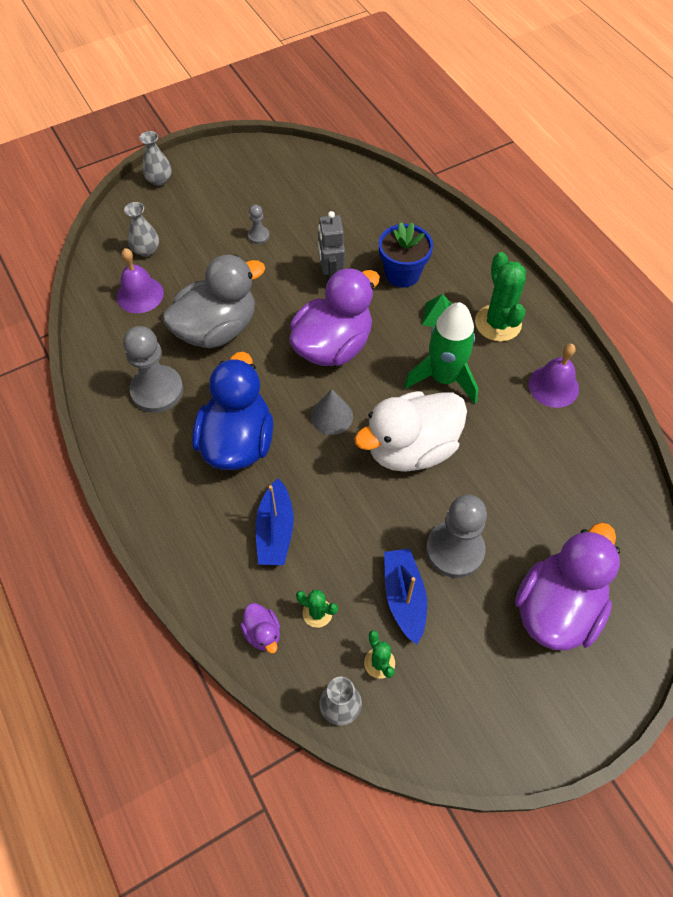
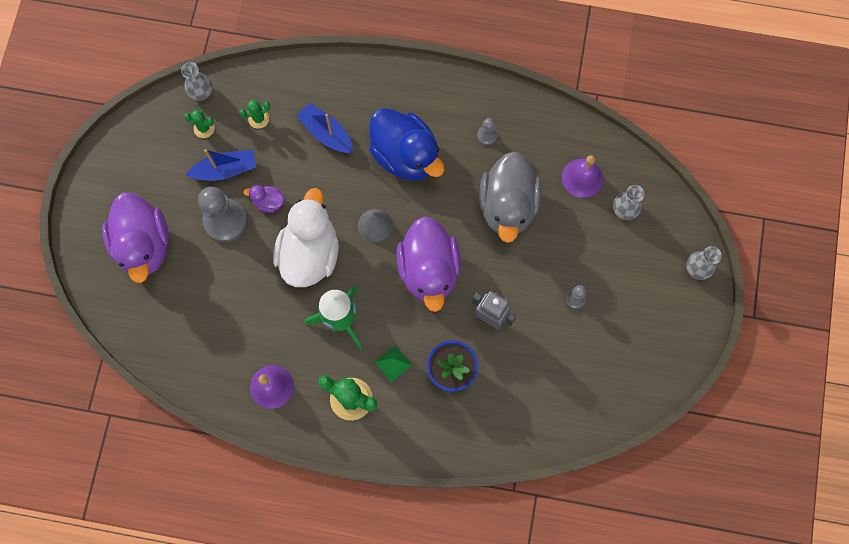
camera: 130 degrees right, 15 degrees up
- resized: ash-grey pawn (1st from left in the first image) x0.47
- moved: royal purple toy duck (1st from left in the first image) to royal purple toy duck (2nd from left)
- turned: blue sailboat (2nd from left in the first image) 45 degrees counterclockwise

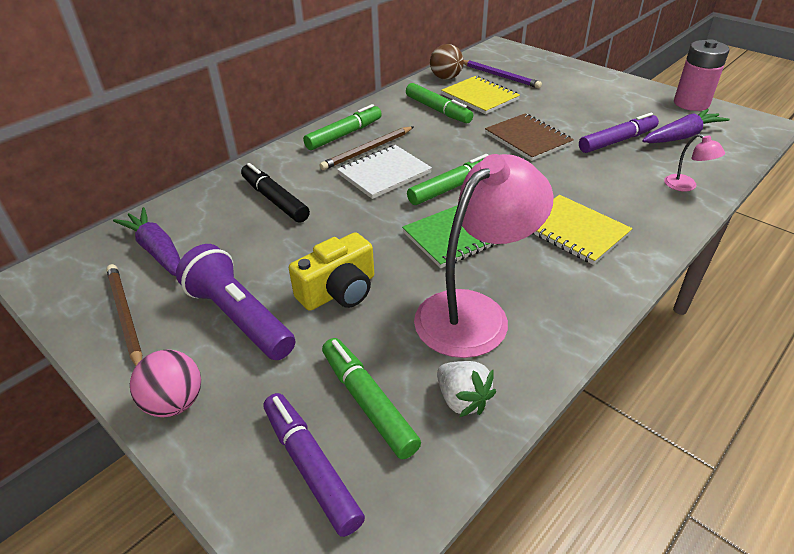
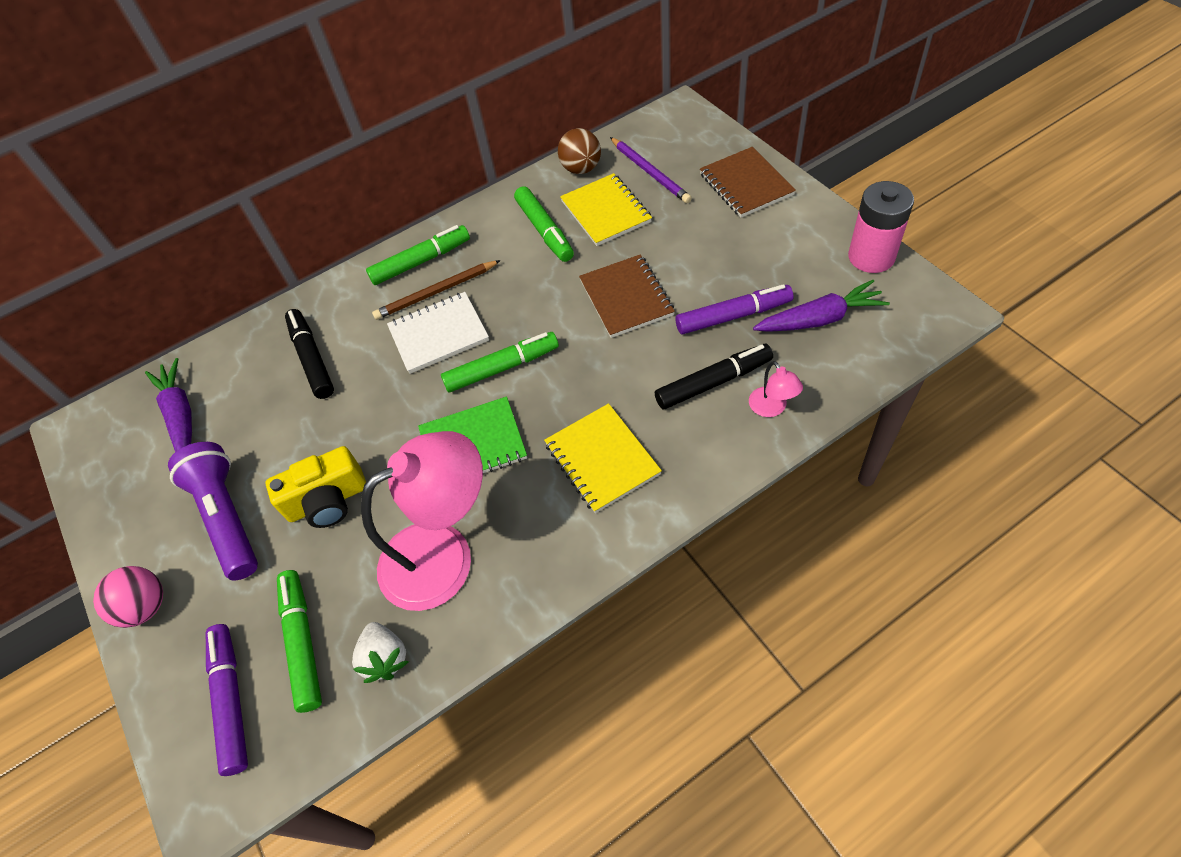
camera: 20 degrees right, 15 degrees up
- removed: russet pencil (1st from left)
- added: ebony marker pen (2nd from left)
- added: russet notebook (2nd from left)

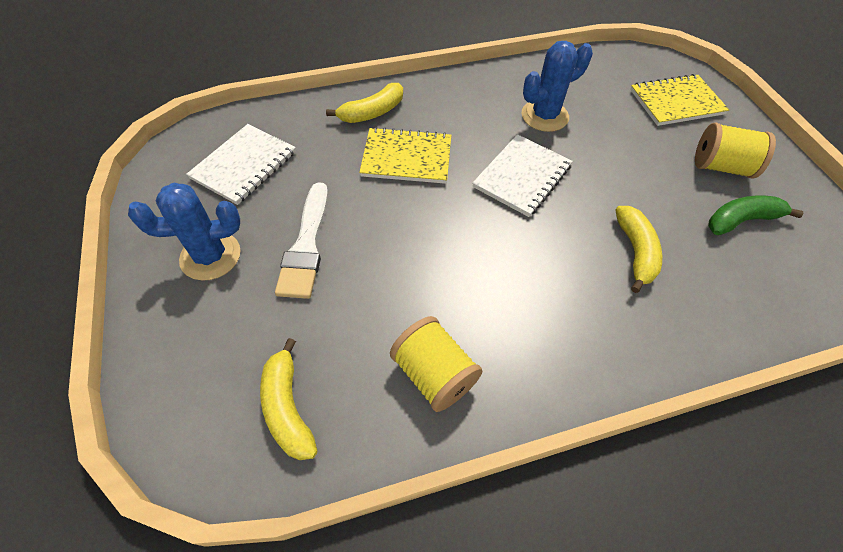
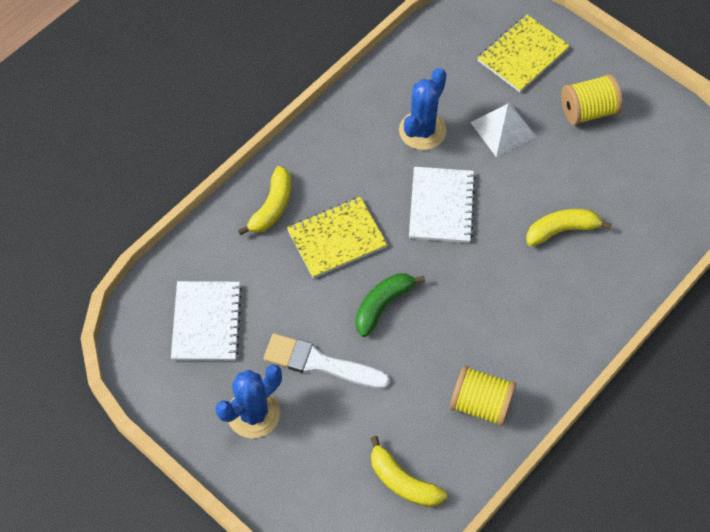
camera: 30 degrees left, 5 degrees up
- turned: snow-white paintbrush 135 degrees clockwise
- turned: bright yellow banana fruit (3rd from left) 75 degrees counterclockwise
- moved: green banana fruit
- added: snow-white pyramid shape

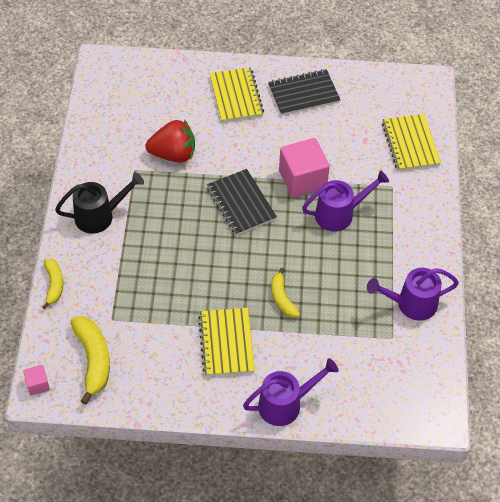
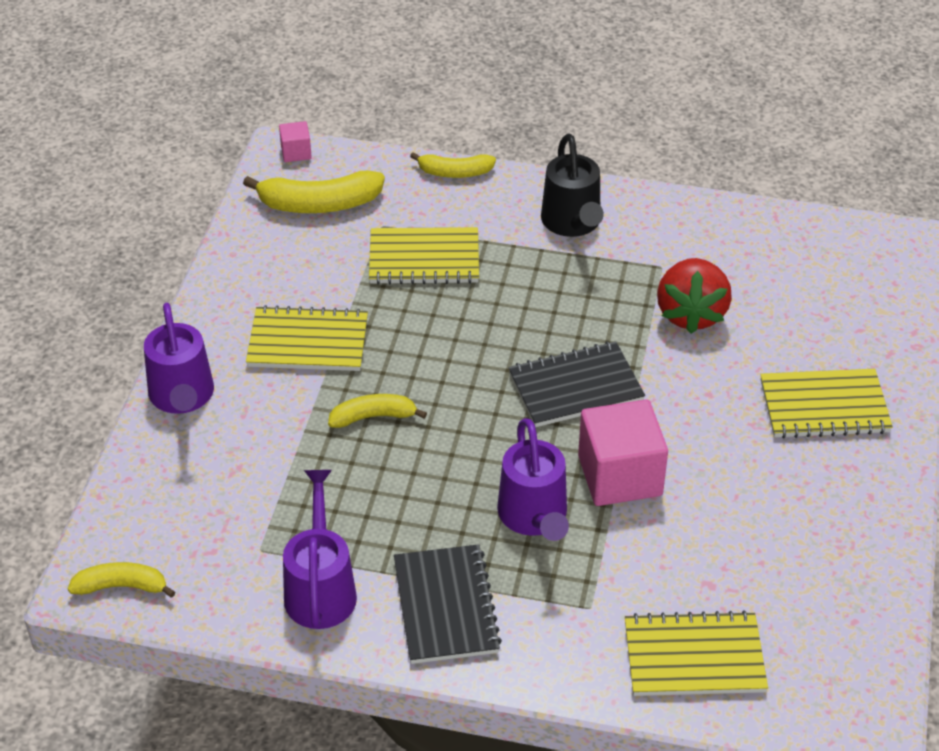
camera: 100 degrees right, 10 degrees down
- moved: ebony notebook (2nd from left in the first image) to ebony notebook (1st from left)
- added: bright yellow banana fruit (1st from left)
- added: bright yellow notebook (2nd from left)

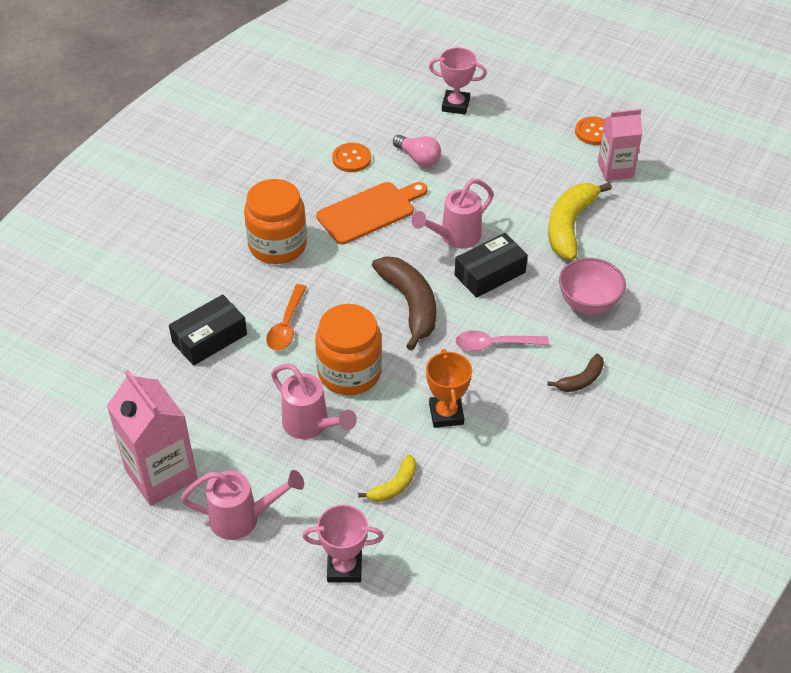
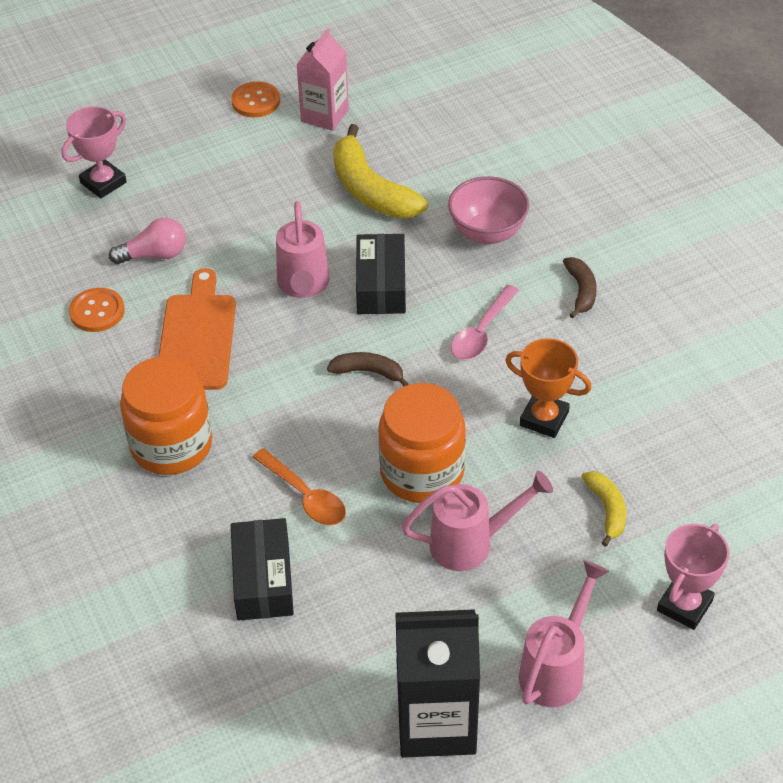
camera: 55 degrees left, 0 degrees up
- recoloured: rosy carton (1st from left) to ebony carton
- resized: russet banana fruit (1st from left) x0.52

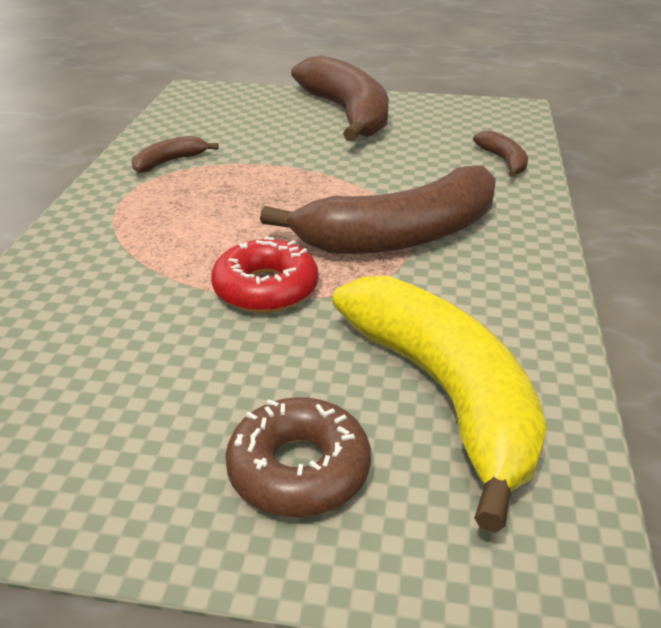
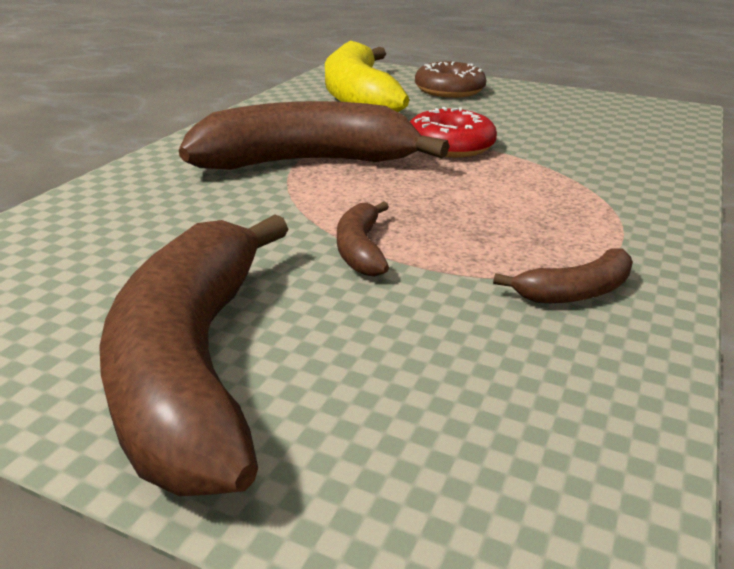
camera: 165 degrees left, 5 degrees down
- moved: russet banana fruit (4th from left in the first image) to russet banana fruit (3rd from left)

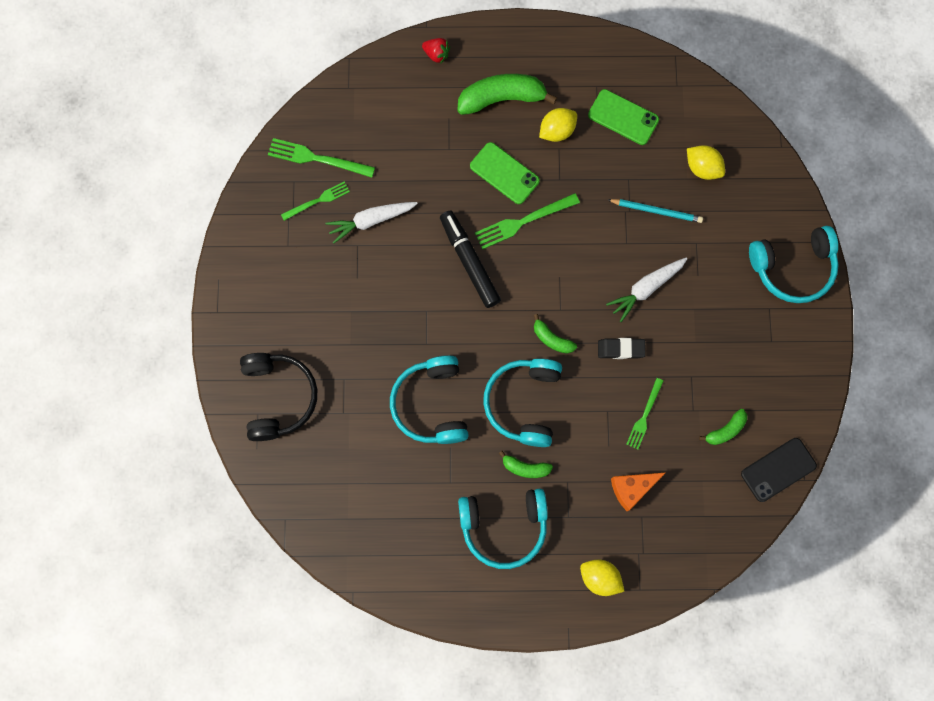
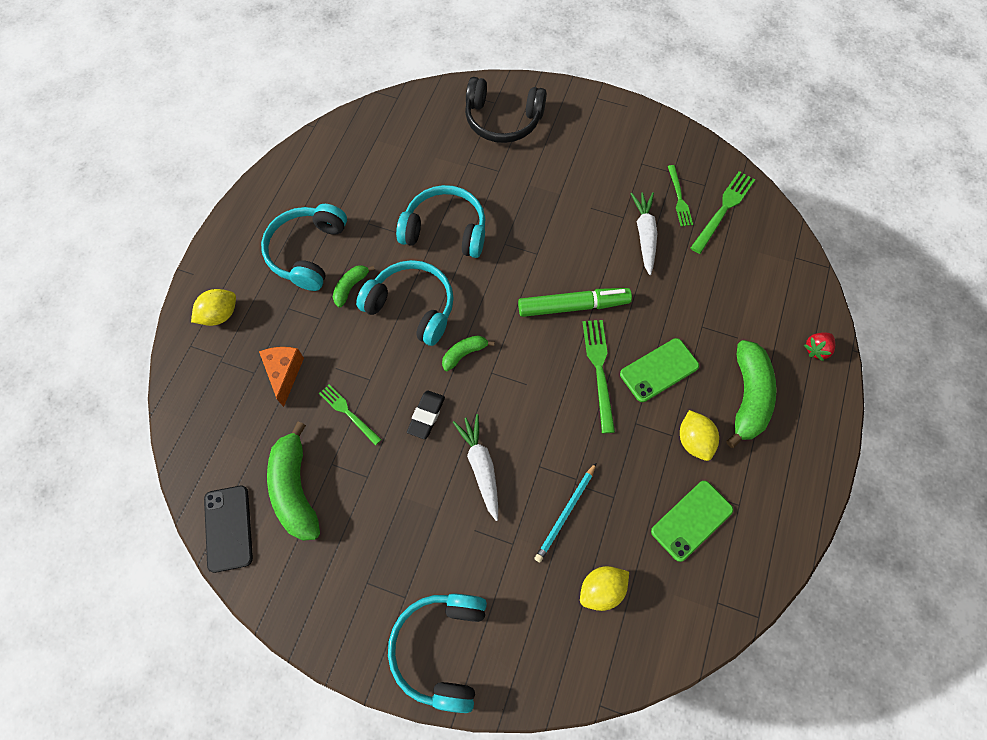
camera: 110 degrees right, 10 degrees down
- recoloured: ebony marker pen to green marker pen
- resized: green banana fruit (4th from left in the first image) x1.93

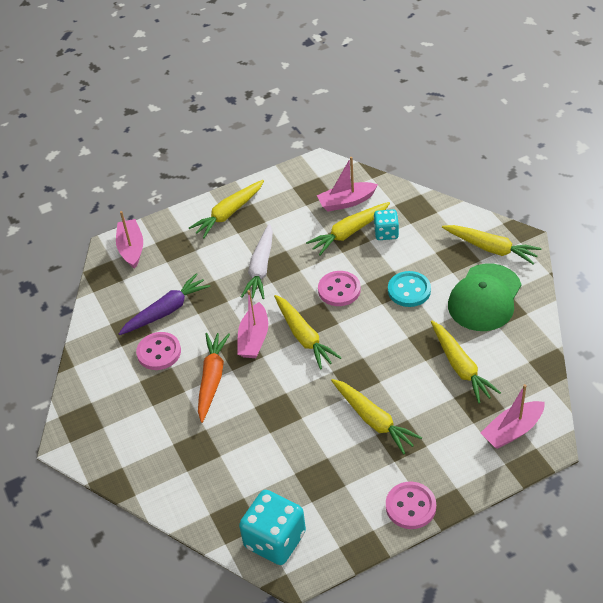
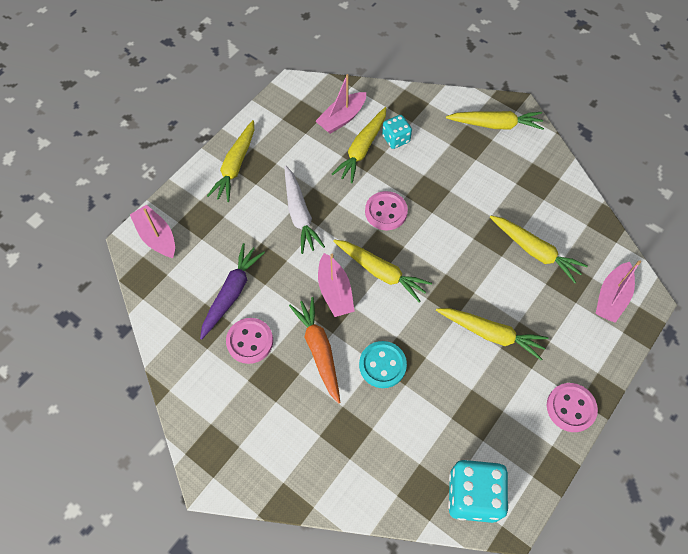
camera: 30 degrees left, 15 degrees up
- moved: teal button
- removed: green baseball cap

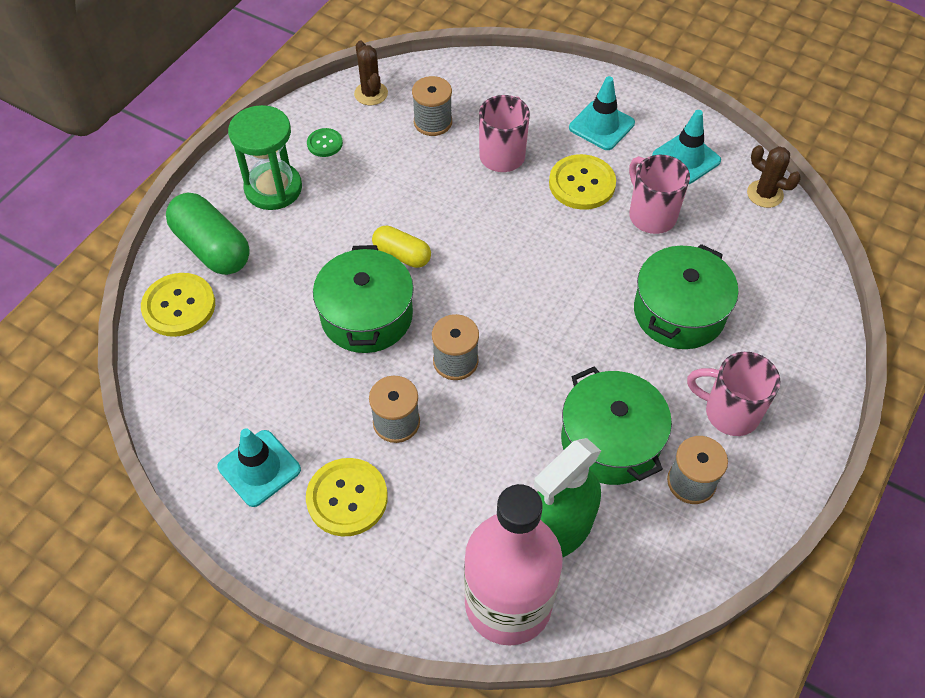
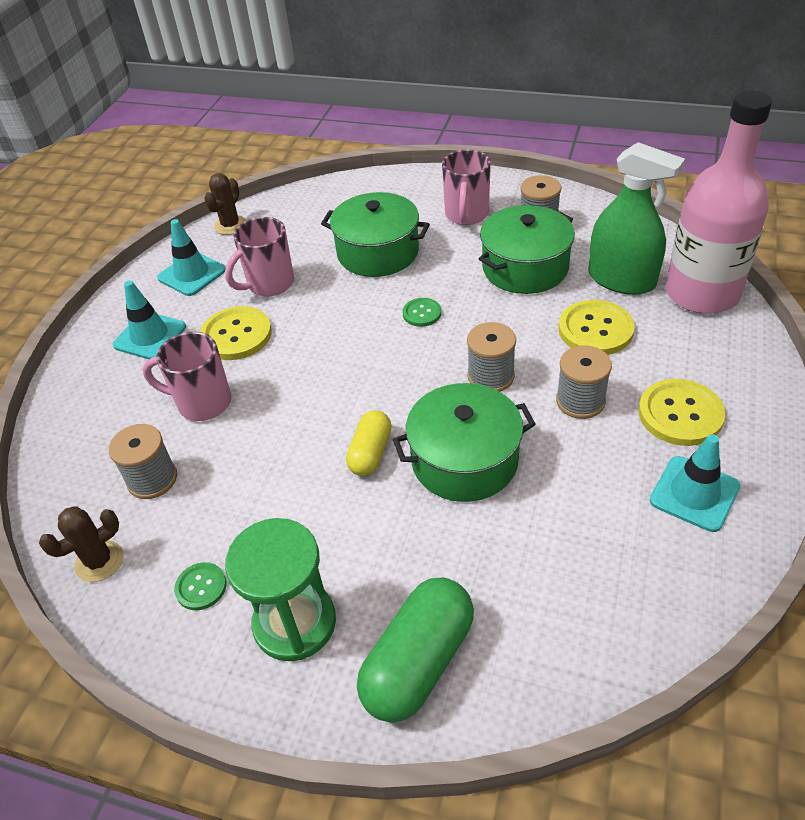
camera: 100 degrees left, 10 degrees down
- moved: bright yellow button (1st from left in the first image) to bright yellow button (2nd from left)
- added: green button (2nd from left)

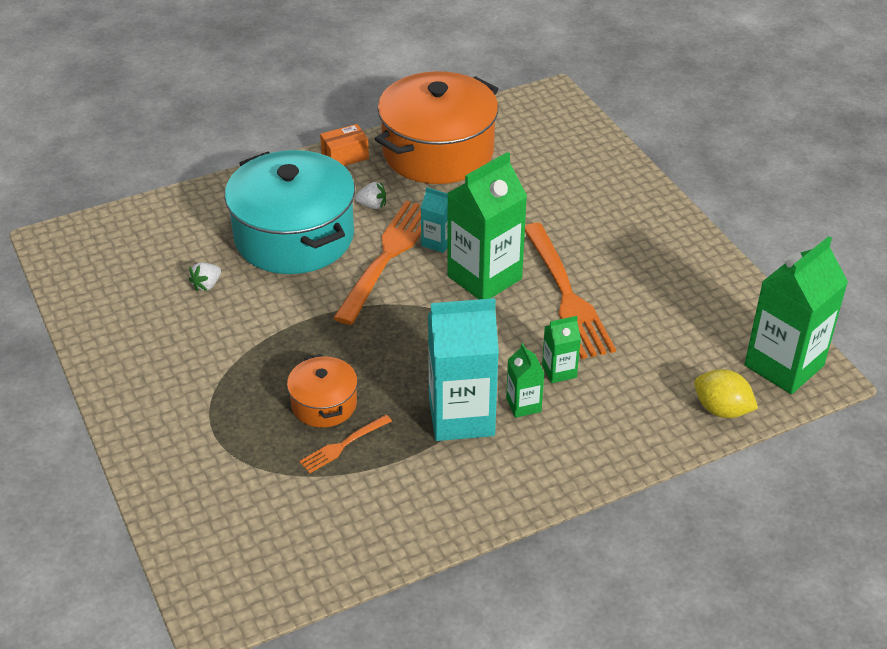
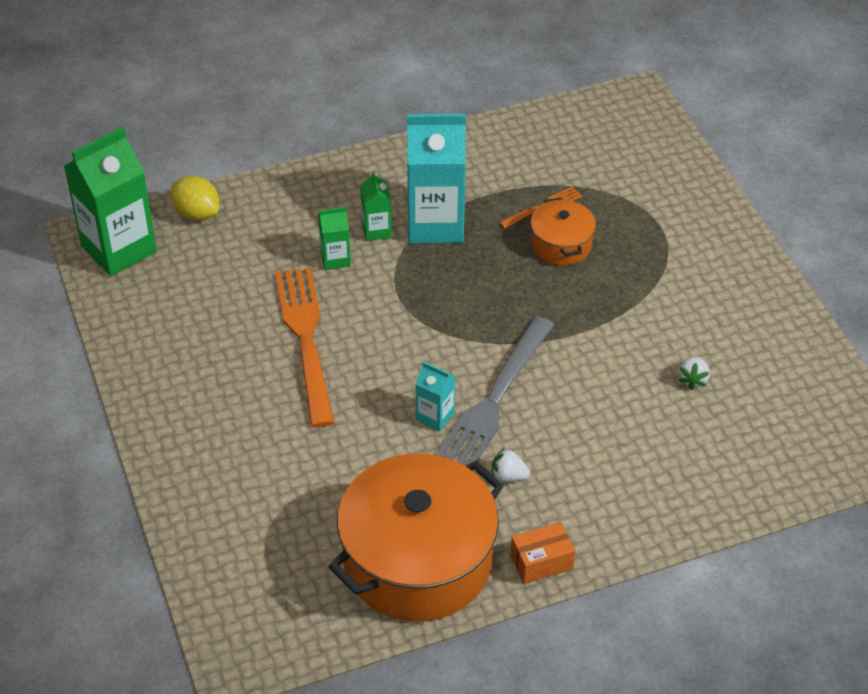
camera: 175 degrees left, 5 degrees up
- turned: snow-white berry (1st from left in the first image) 150 degrees clockwise
- removed: teal stockpot
- recoloured: orange-coloured dinner fork (2nd from left) to ash-grey dinner fork
- removed: green carton (1st from left)

